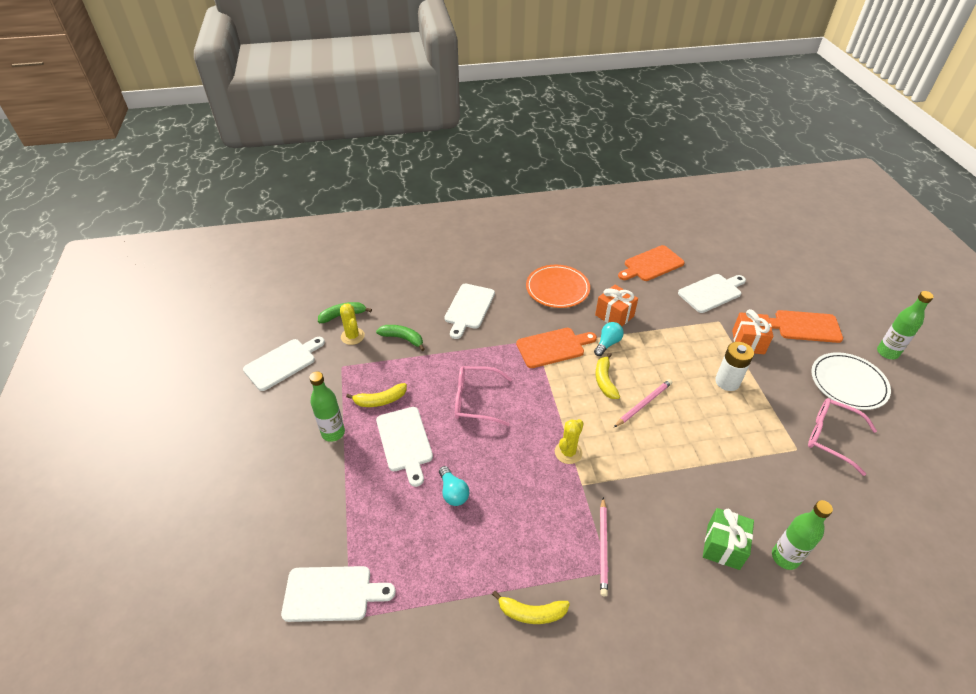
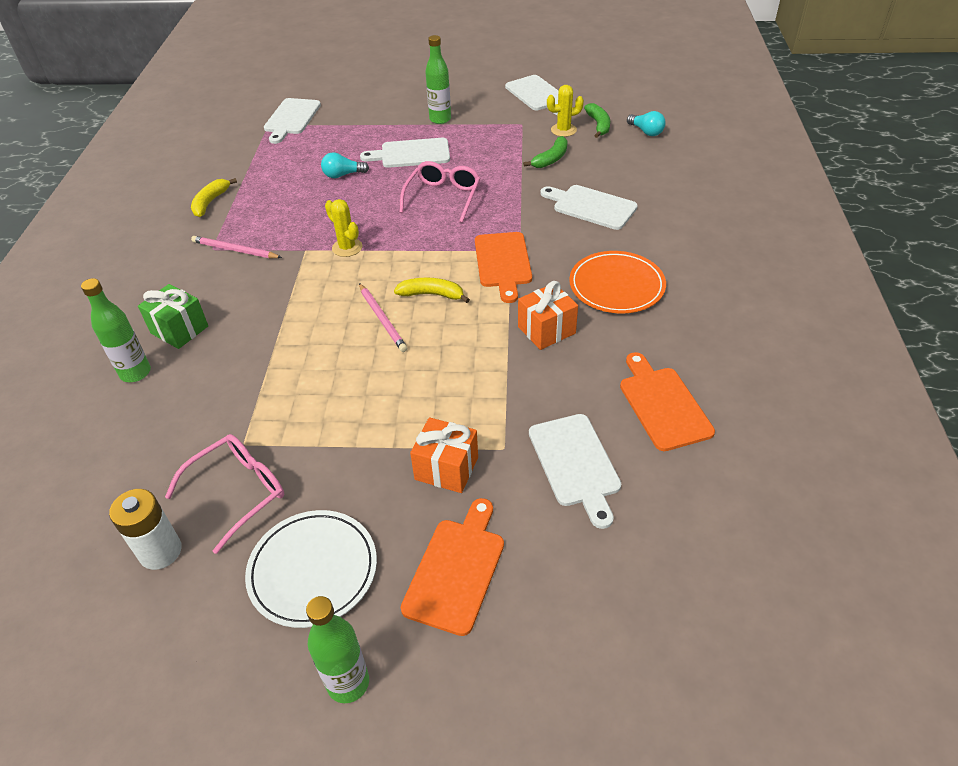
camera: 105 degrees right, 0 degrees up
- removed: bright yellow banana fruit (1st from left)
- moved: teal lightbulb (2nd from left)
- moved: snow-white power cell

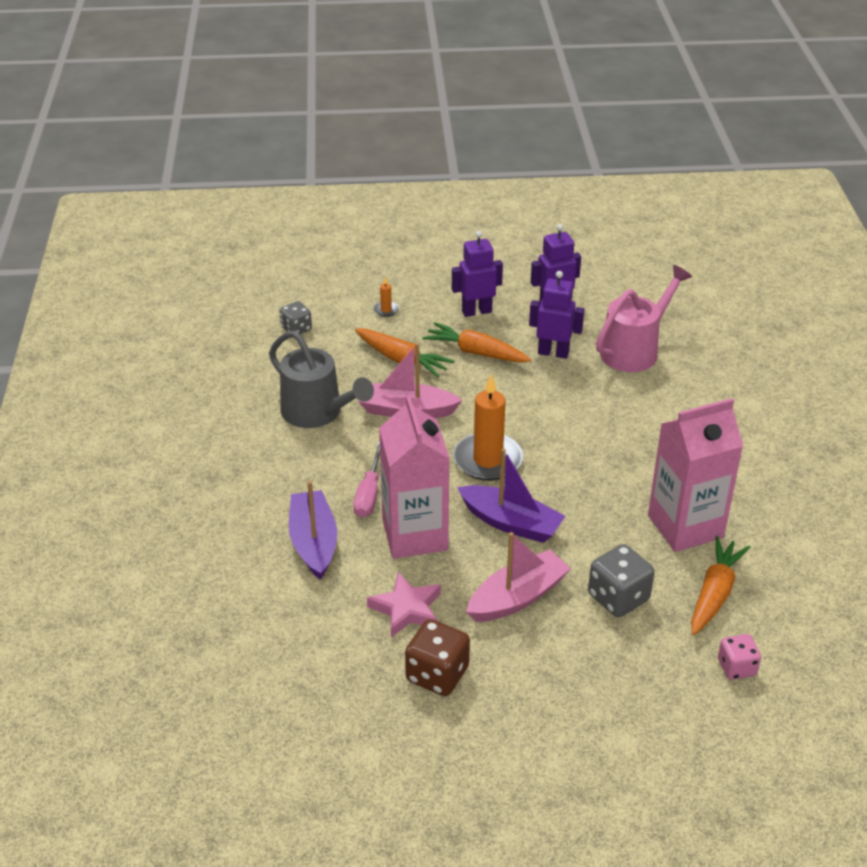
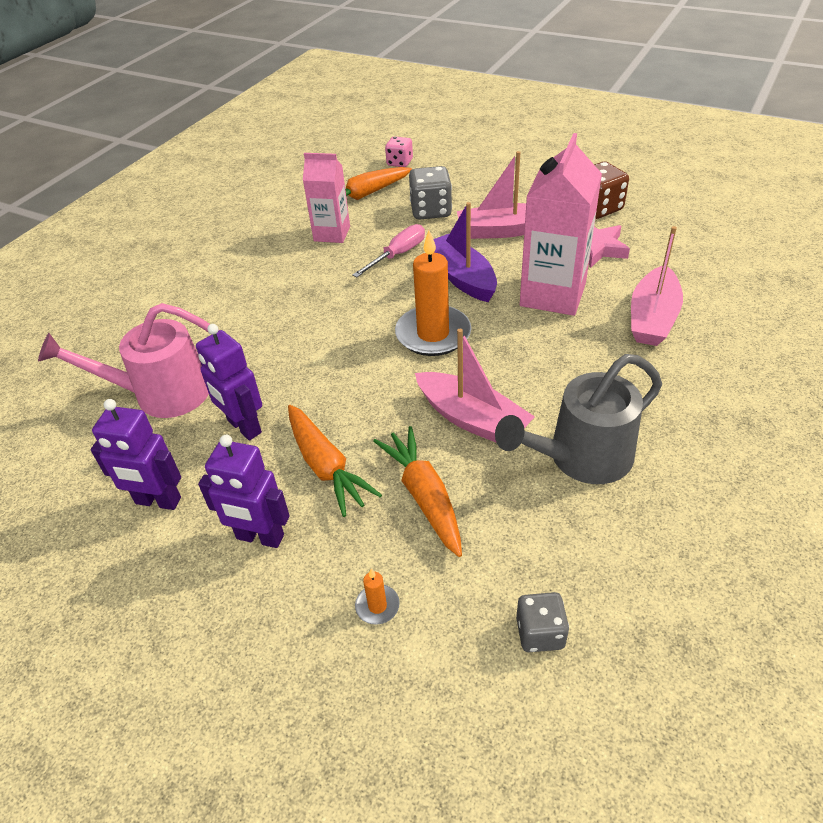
camera: 145 degrees left, 5 degrees up
- turned: ash-grey sprinkling can 105 degrees counterclockwise
- recoloured: royal purple sailboat (1st from left) to rosy sailboat (3rd from left)
- moved: rosy hand screwdriver
- resized: rosy carton (2nd from left in the first image) x0.63

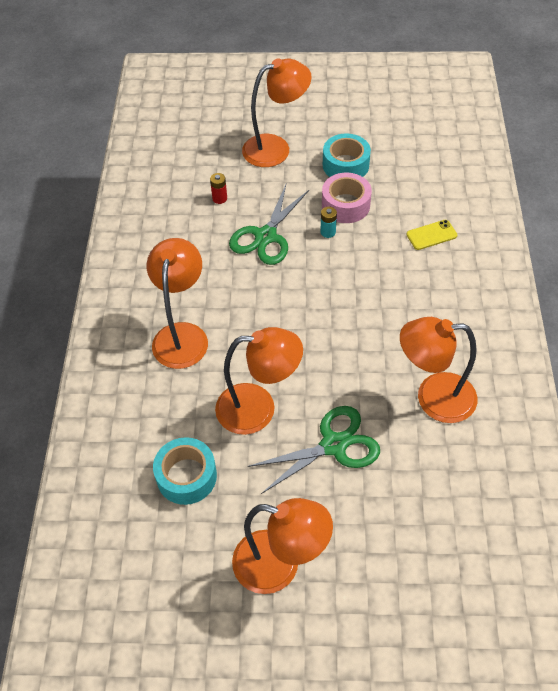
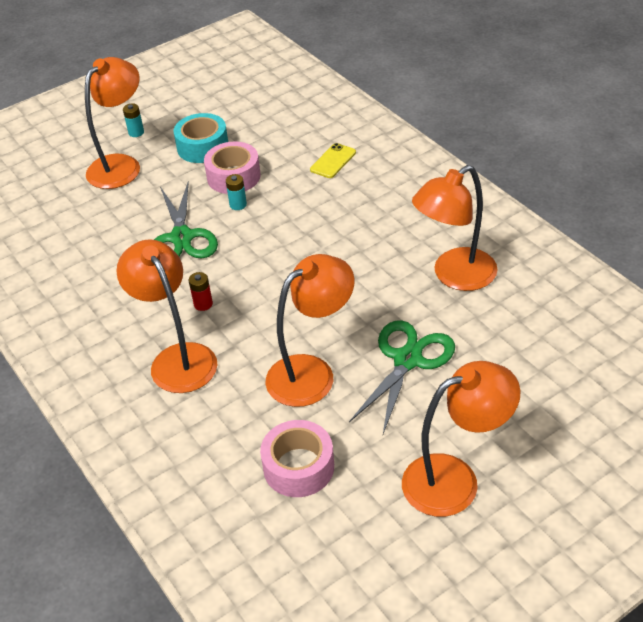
camera: 35 degrees left, 10 degrees down
- recoloured: teal roll of tape (1st from left) to rosy roll of tape (2nd from left)
- moved: crimson power cell
- added: teal power cell (1st from left)

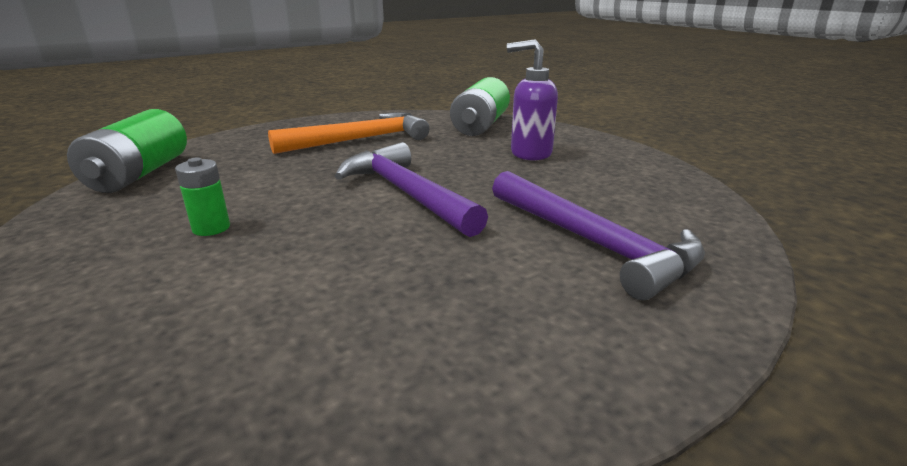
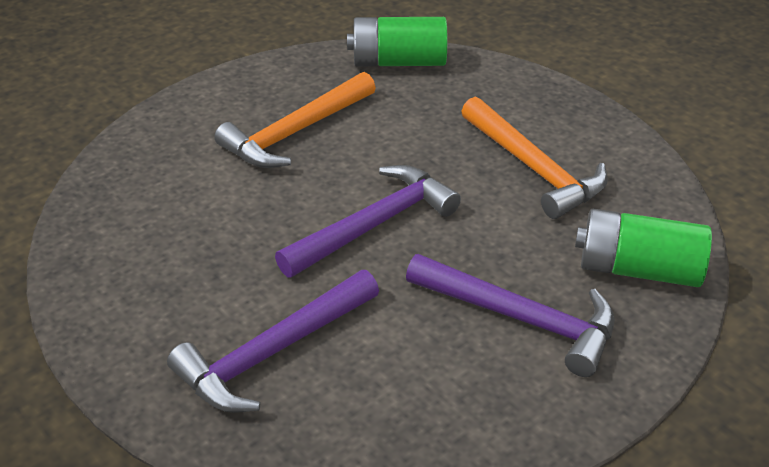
camera: 85 degrees right, 15 degrees up
- replaced: green power cell (2nd from left) to orange-coloured hammer (1st from left)
- replaced: royal purple soap pump to royal purple hammer (3rd from left)

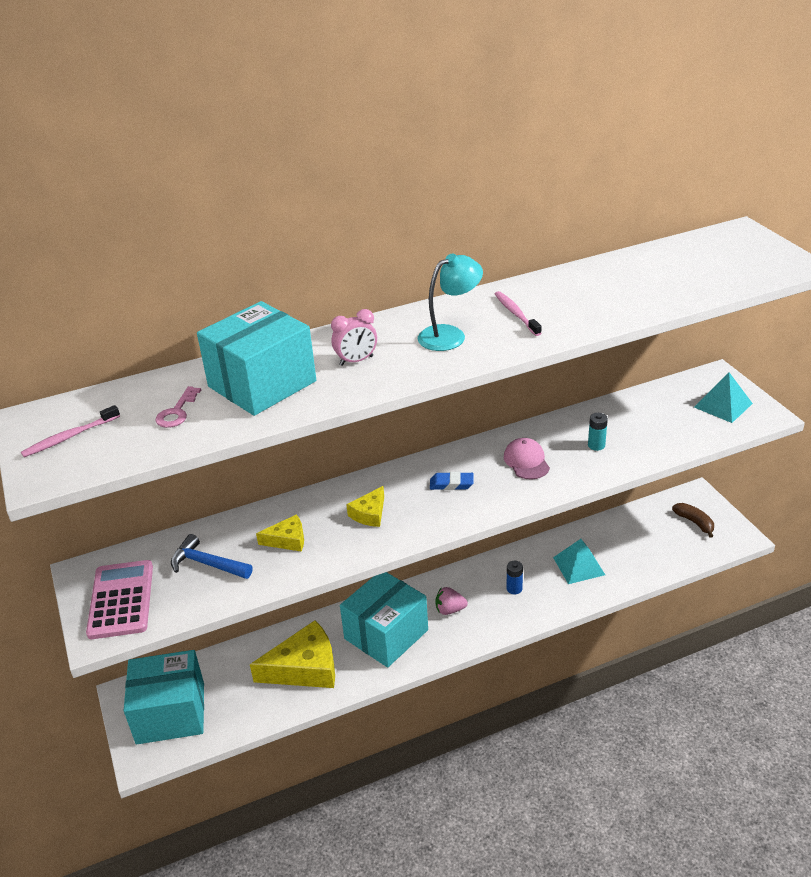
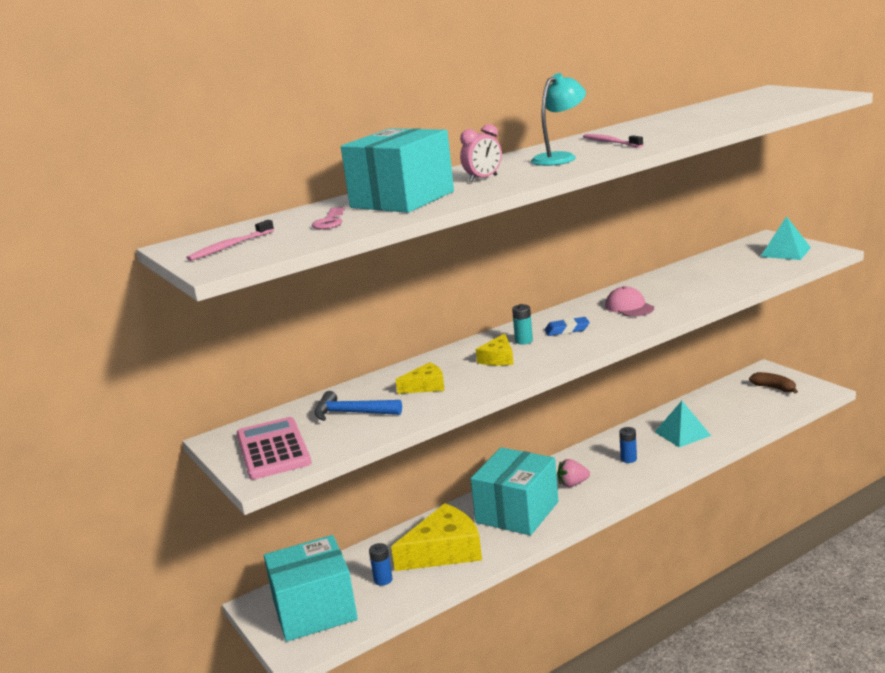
camera: 10 degrees left, 15 degrees down
- moved: teal power cell
- added: blue power cell (1st from left)

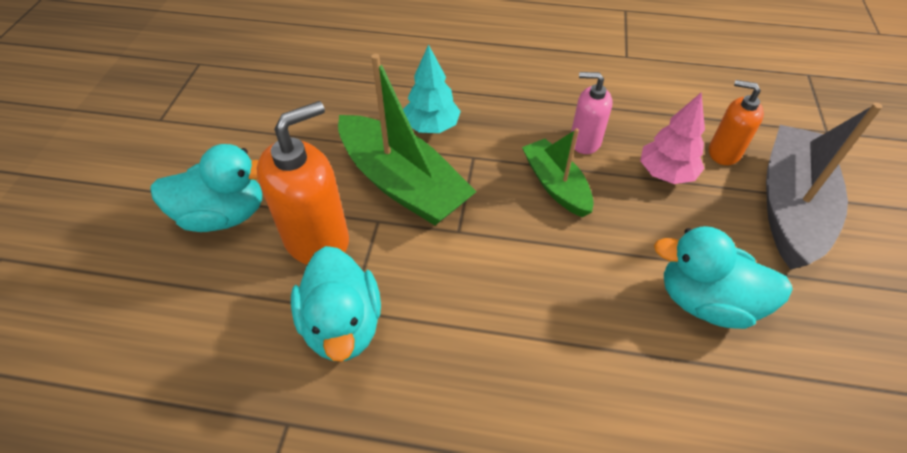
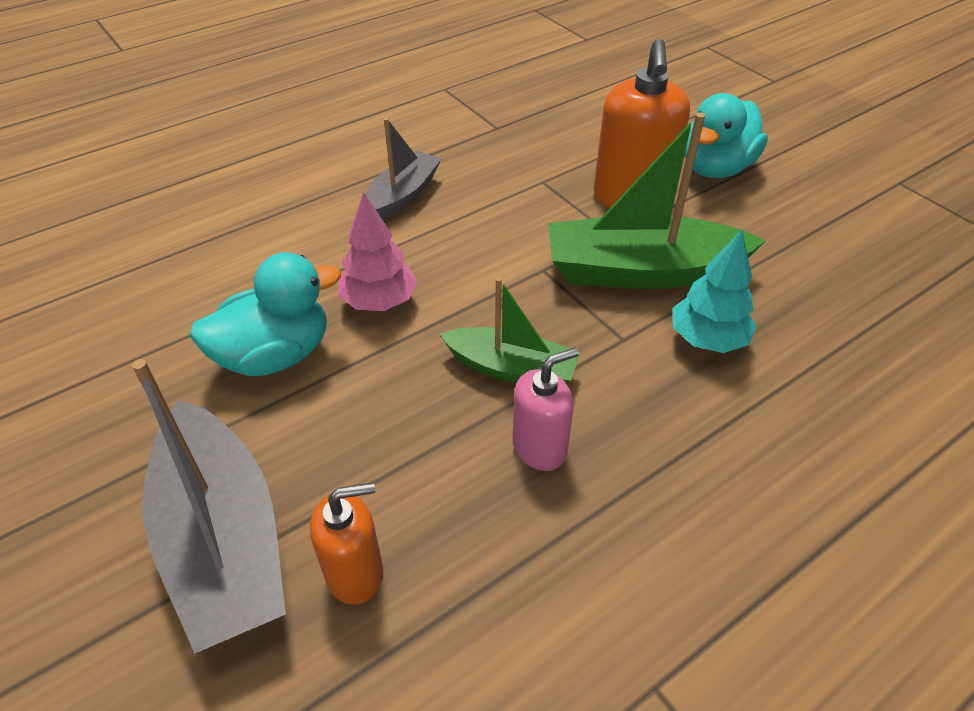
camera: 135 degrees right, 5 degrees down
- removed: teal toy duck (2nd from left)
- moved: rosy fir tree
- added: ash-grey sailboat (2nd from left)

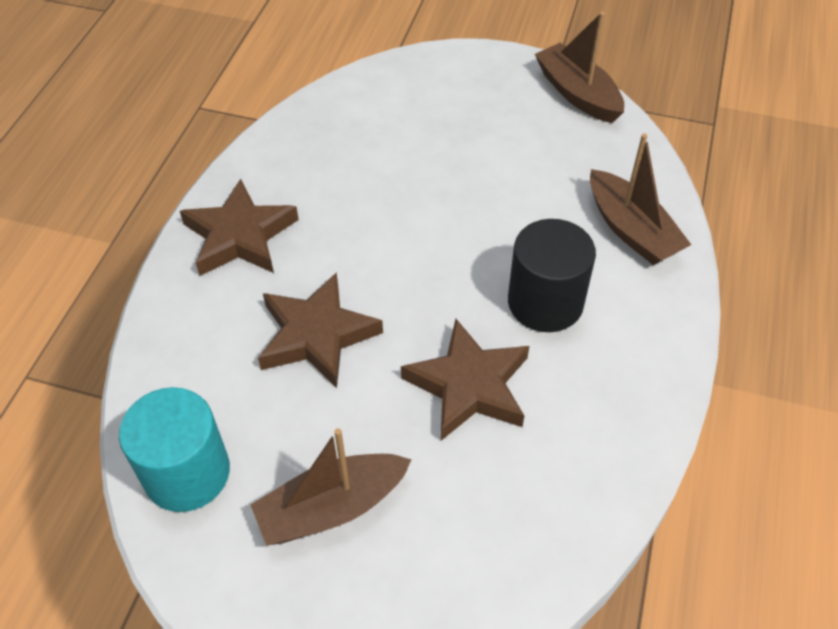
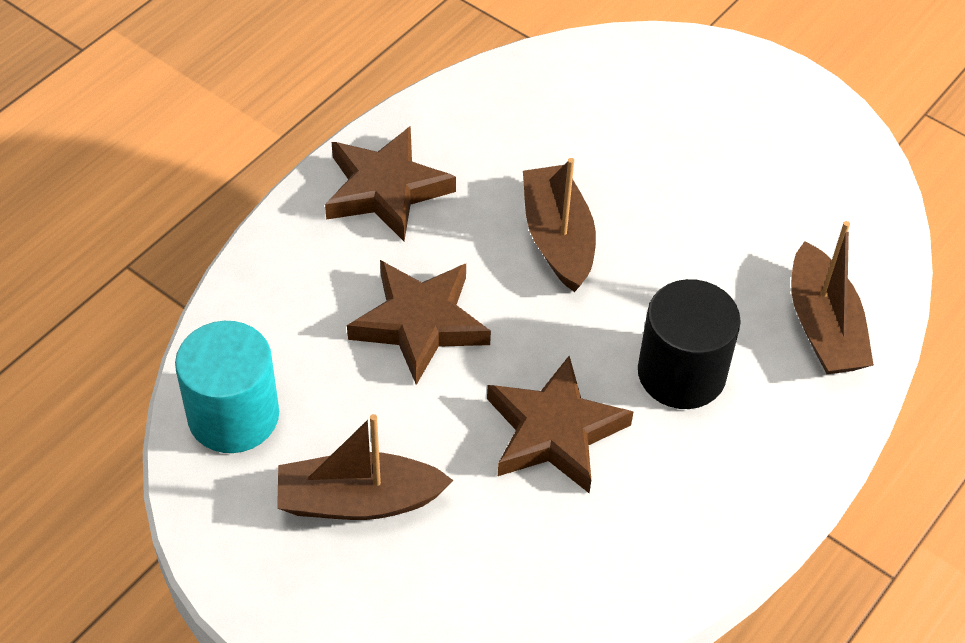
camera: 20 degrees right, 0 degrees up
- moved: russet sailboat (2nd from left)

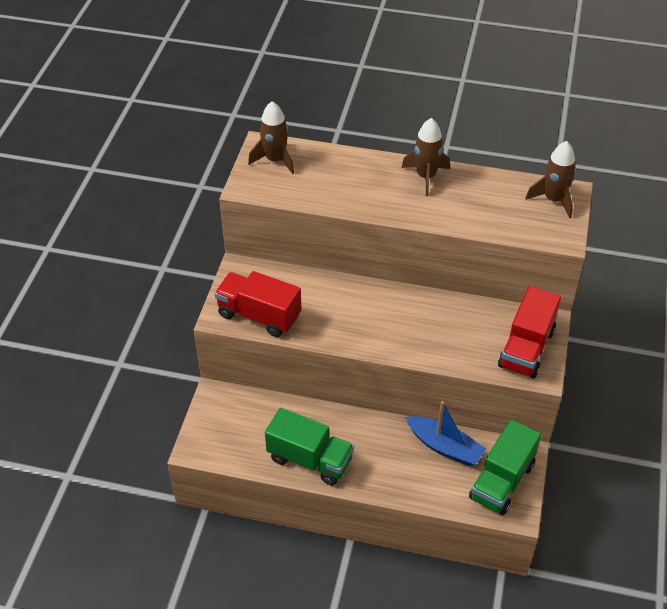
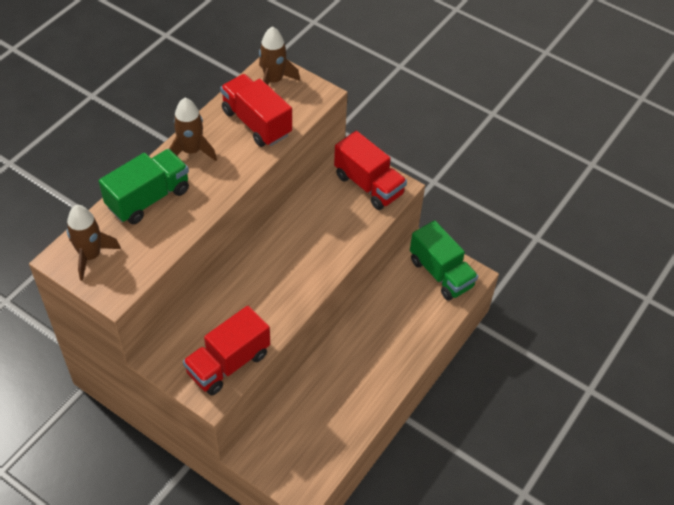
camera: 70 degrees left, 5 degrees up
- moved: green truck (1st from left)
- removed: blue sailboat
- added: crimson truck (2nd from left)

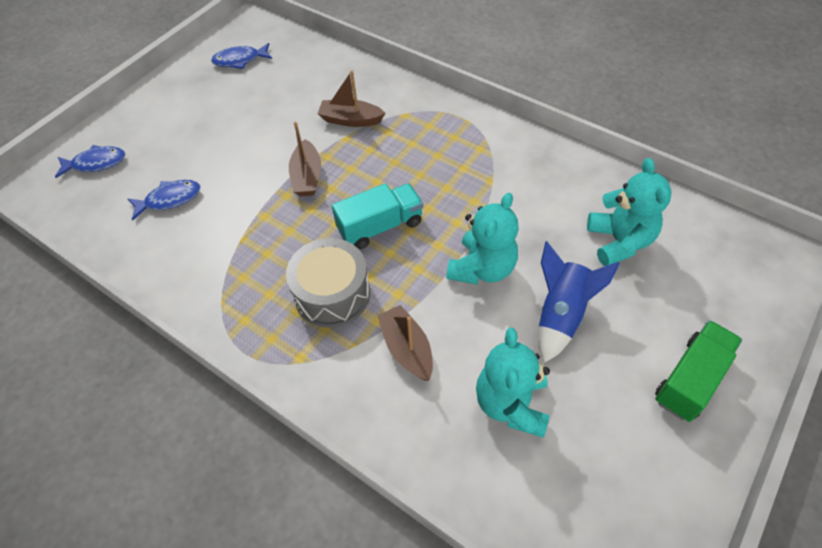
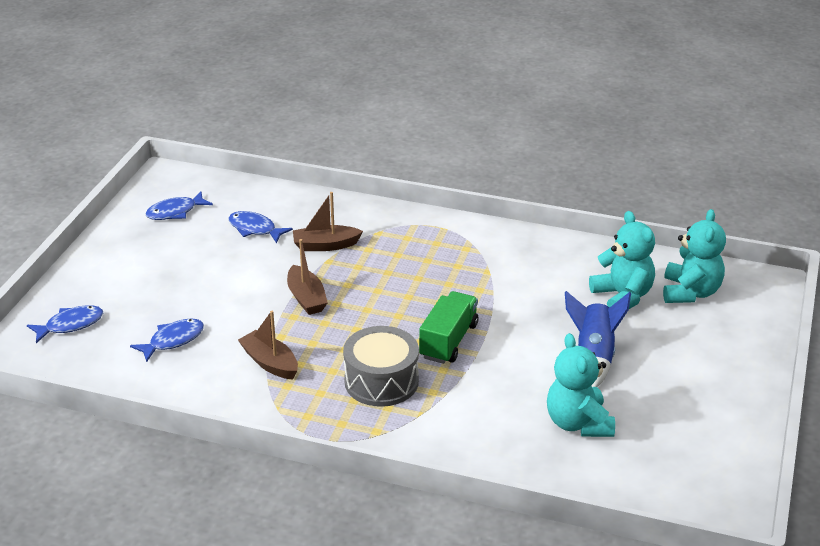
camera: 20 degrees left, 20 degrees down
- removed: teal truck
- moved: russet sailboat (3rd from left in the first image) to russet sailboat (1st from left)
- moved: teal teddy (1st from left in the first image) to teal teddy (3rd from left)
- moved: green truck
- added: blue fish figure (4th from left)

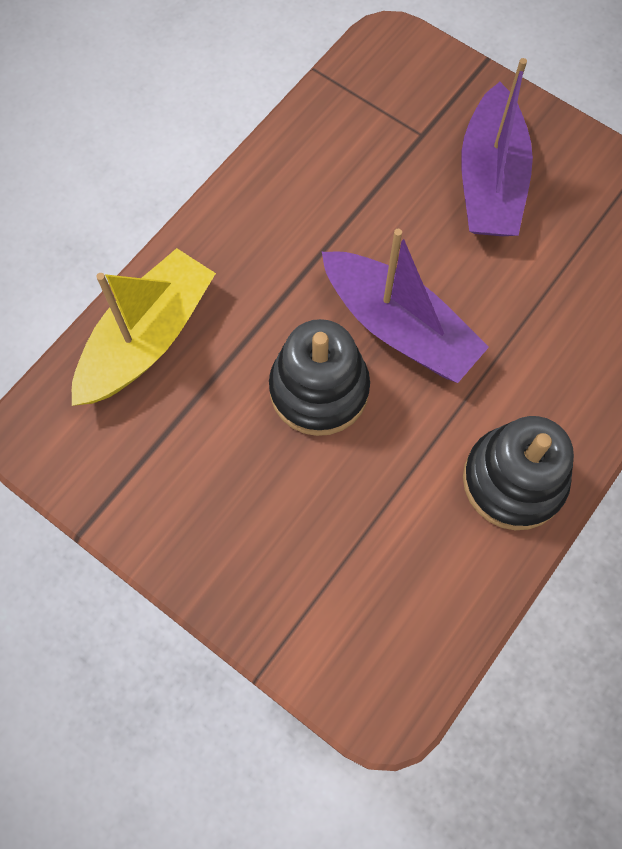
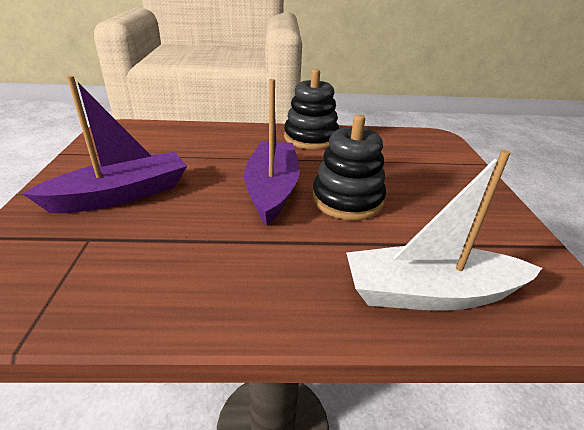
camera: 130 degrees left, 35 degrees down
- recoloured: bright yellow sailboat to snow-white sailboat

